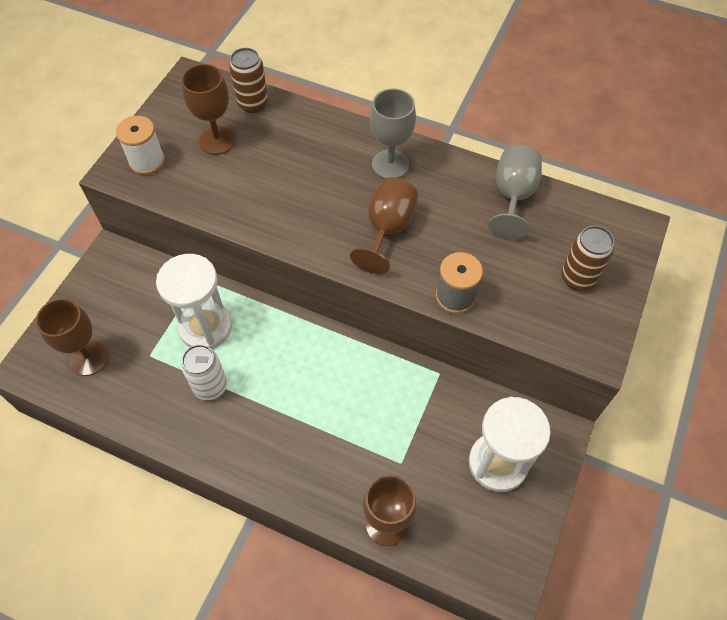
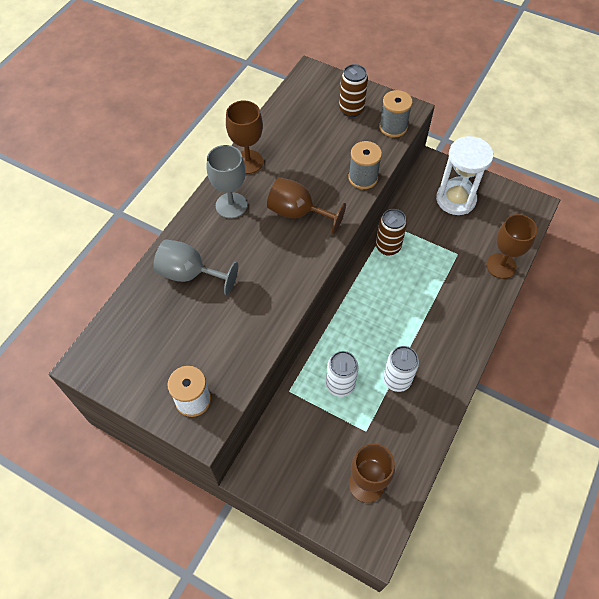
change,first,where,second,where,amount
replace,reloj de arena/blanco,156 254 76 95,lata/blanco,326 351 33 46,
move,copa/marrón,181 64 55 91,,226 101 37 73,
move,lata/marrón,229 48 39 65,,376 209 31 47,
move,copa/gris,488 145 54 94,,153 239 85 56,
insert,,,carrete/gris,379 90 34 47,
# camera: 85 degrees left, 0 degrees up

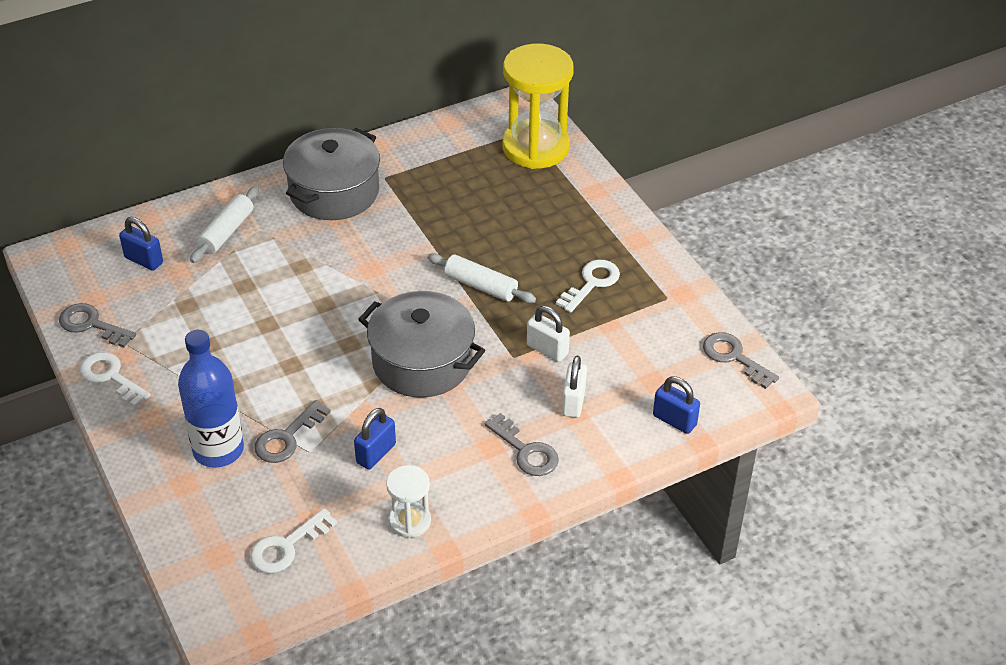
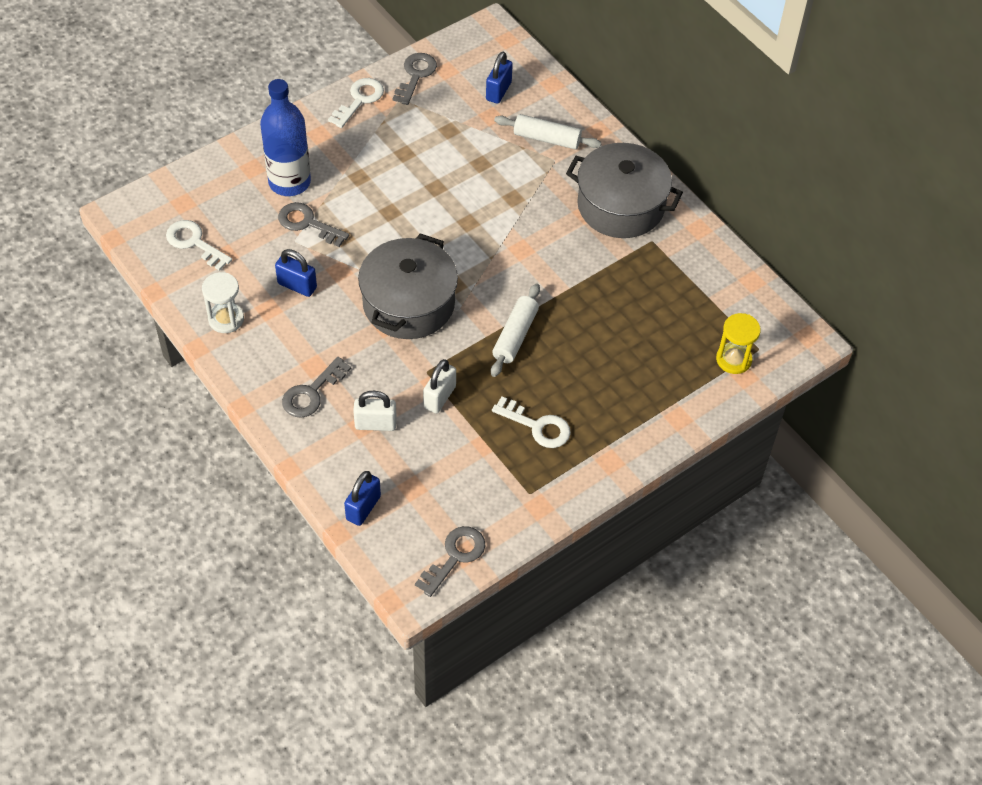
change,first,where,second,where,amount
resize,reloj de arena/amarillo,502 44 72 125,,716 313 45 61,x0.50
# camera: 80 degrees right, 10 degrees up

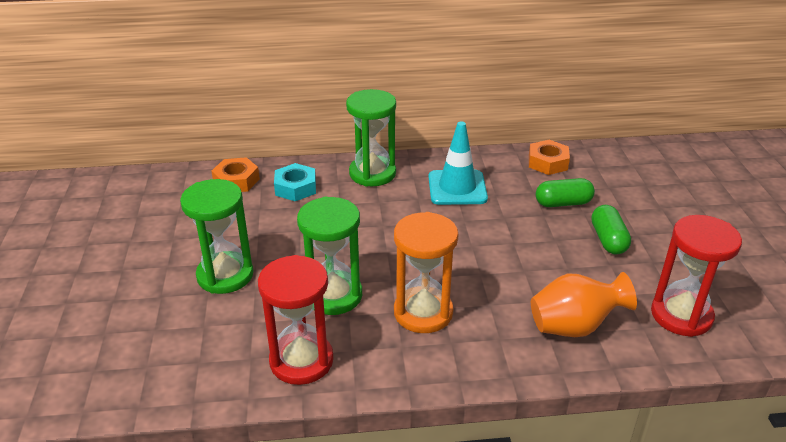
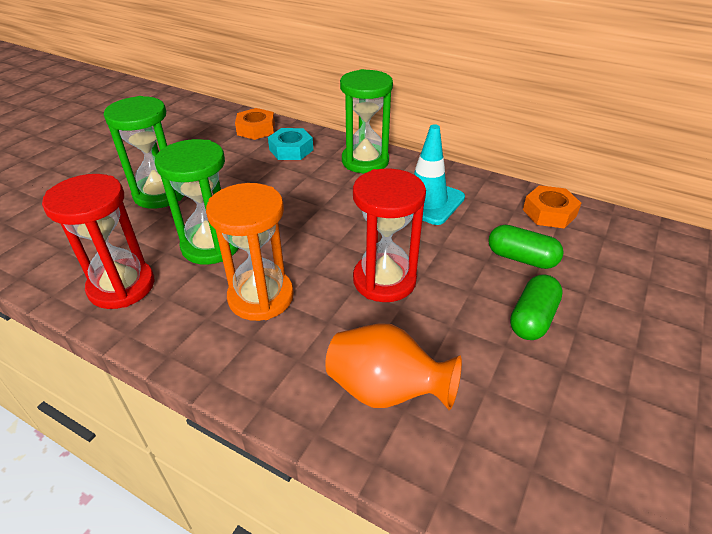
change,first,where,second,where,amount
move,reloj de arena/rojo,651 215 91 122,,353 169 73 133,
# camera: 35 degrees right, 5 degrees up

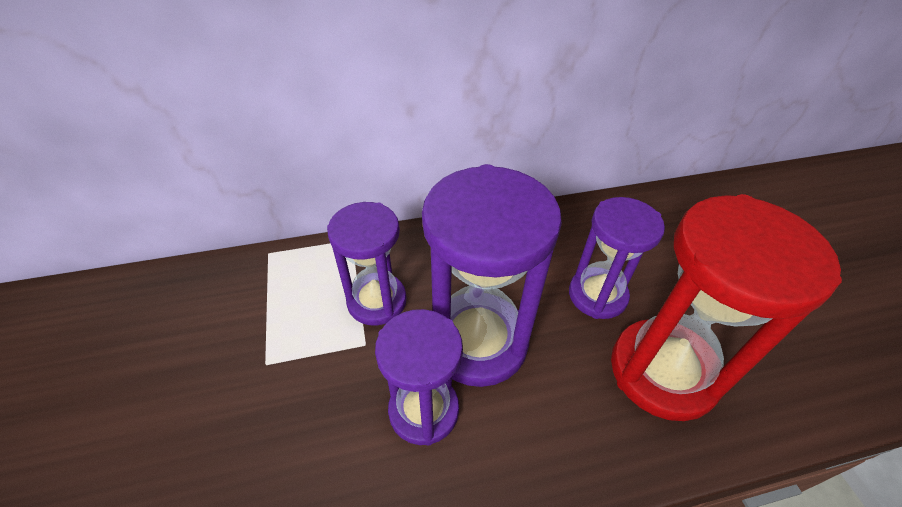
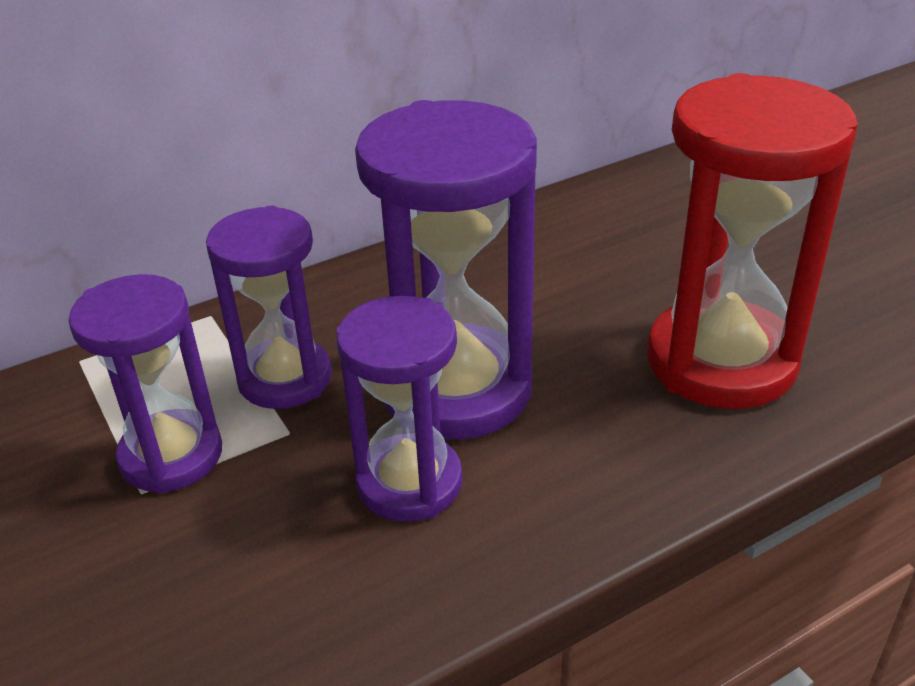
change,first,where,second,where,amount
move,reloj de arena/morado,569 197 96 122,,68 274 154 220,
# camera: 15 degrees left, 10 degrees down

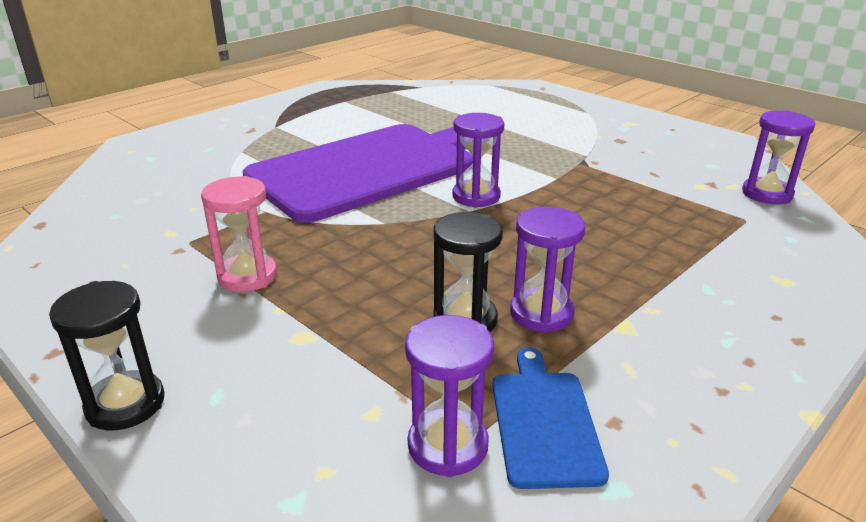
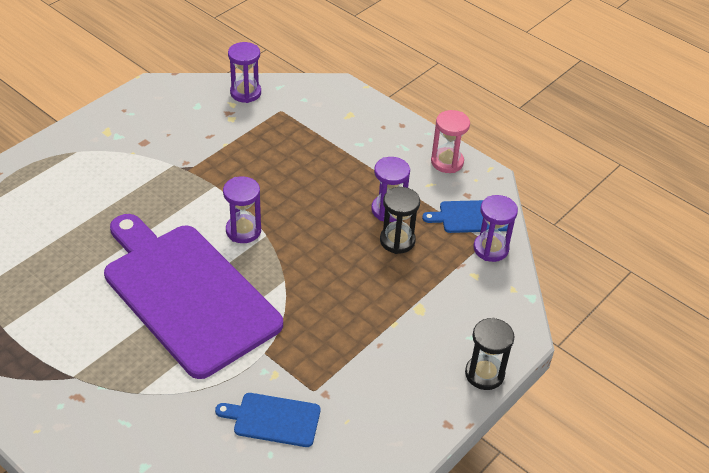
change,first,where,second,where,amount
move,reloj de arena/rosa,201 176 76 116,,431 110 39 63,
insert,,,tabla de cortar/azul,215 393 105 54,
# camera: 95 degrees left, 15 degrees up

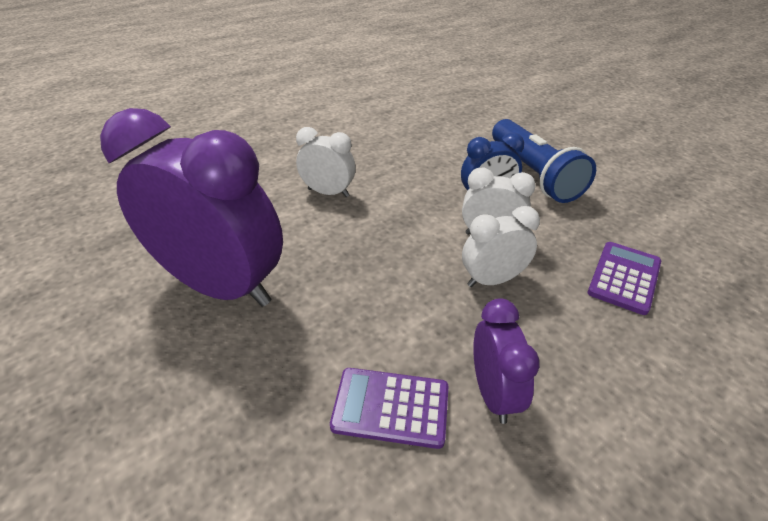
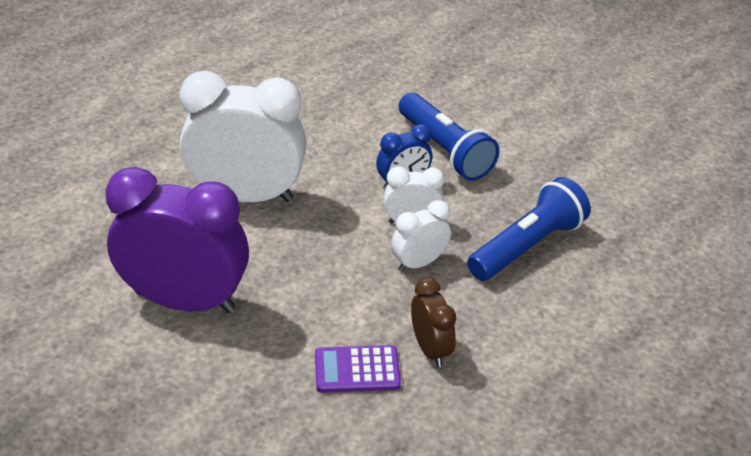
change,first,where,second,where,amount
resize,despertador/blanco,296 127 60 70,,180 71 126 131,x2.07
recolor,despertador/morado,473 298 67 126,despertador/marrón,411 277 45 90,
replace,calculadora/morado,588 242 73 73,lámpara de mano/azul,467 177 124 104,
# camera: 15 degrees left, 0 degrees up

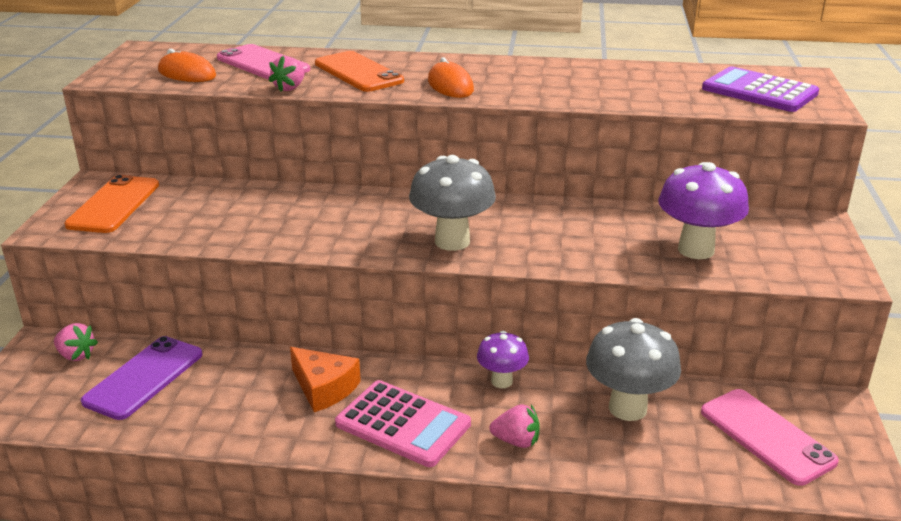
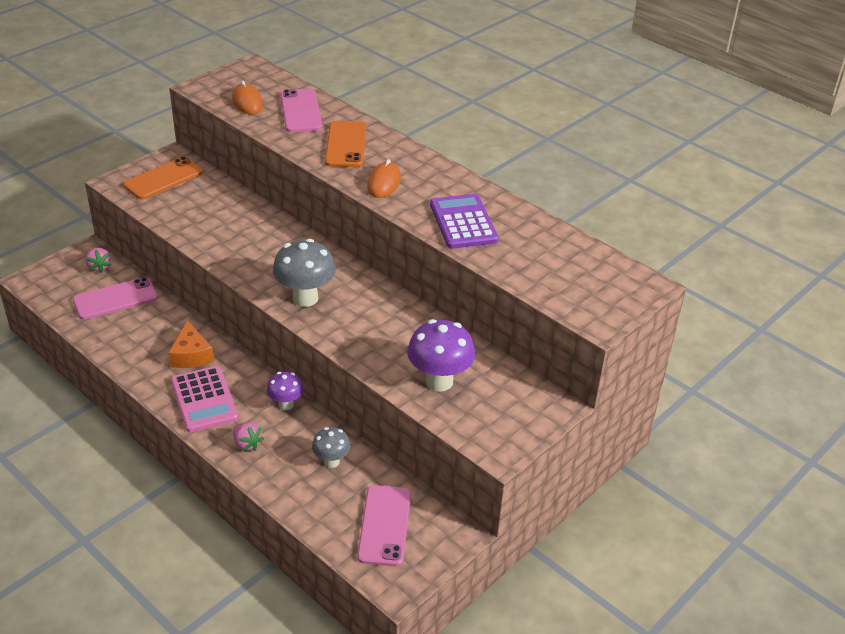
change,first,where,second,where,amount
recolor,móvil/morado,81 336 121 84,móvil/rosa,73 277 85 43,
delete,fresa/rosa,269 56 36 36,,,
resize,seta/gris,586 318 95 103,,312 427 39 41,x0.59
move,calculadora/morado,702 66 117 46,,430 194 69 55,
# camera: 35 degrees right, 10 degrees up

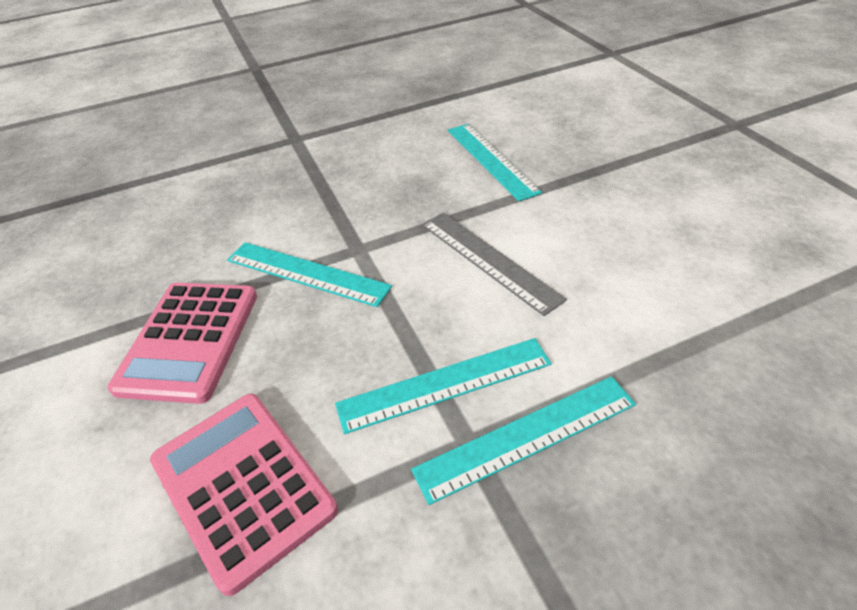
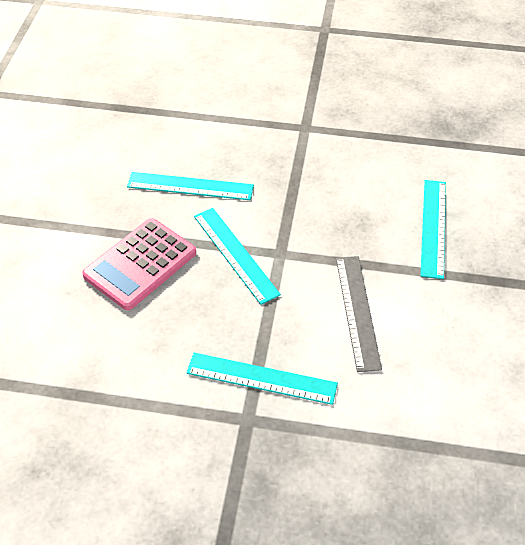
change,first,where,second,where,amount
delete,calculadora/rosa,150 394 188 202,,,
move,regla/turquesa,411 376 225 129,,127 172 127 28,
# camera: 30 degrees right, 5 degrees up

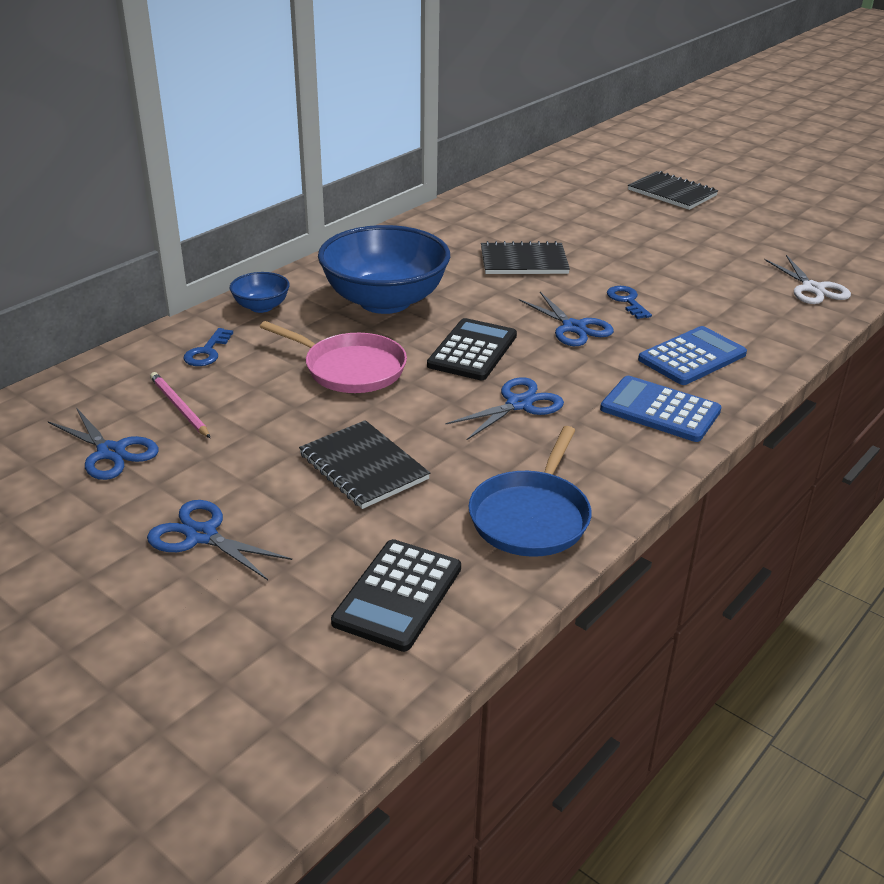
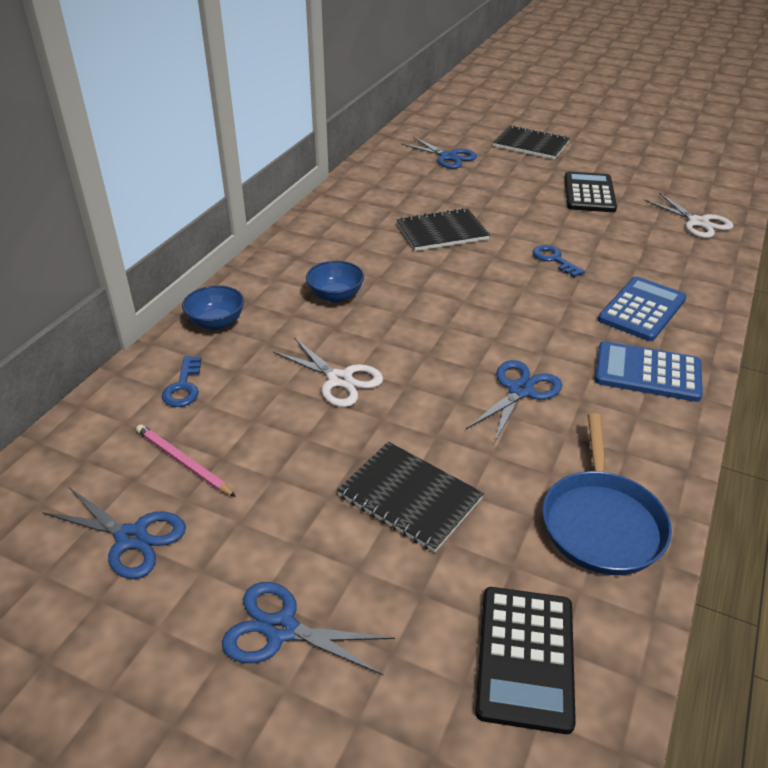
change,first,where,second,where,amount
replace,sartén/rosa,260 321 147 72,tijeras/blanco,273 337 110 70,
resize,cuenco/azul,318 225 132 89,,306 261 58 42,x0.45
move,calculadora/negro,427 318 90 62,,564 172 53 40,
move,tijeras/azul,519 292 95 54,,401 137 76 32,
# camera: 15 degrees left, 5 degrees up

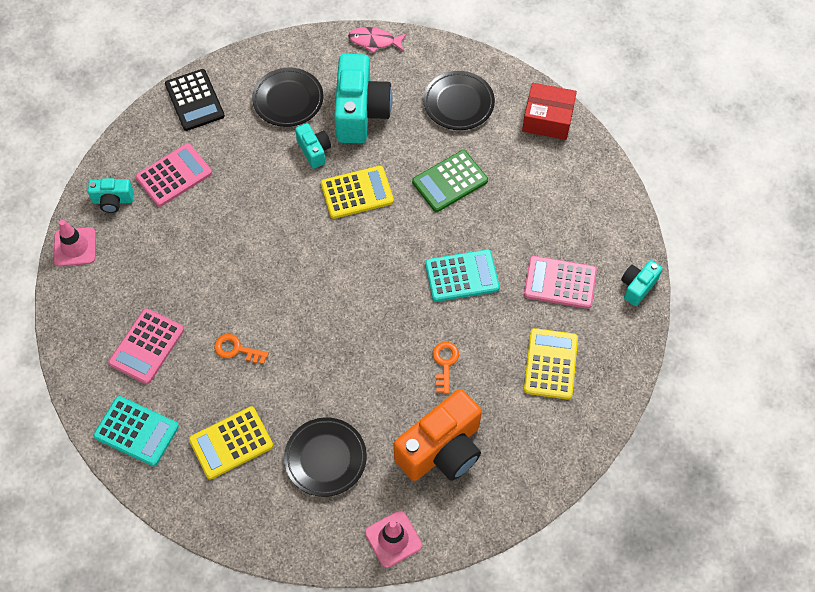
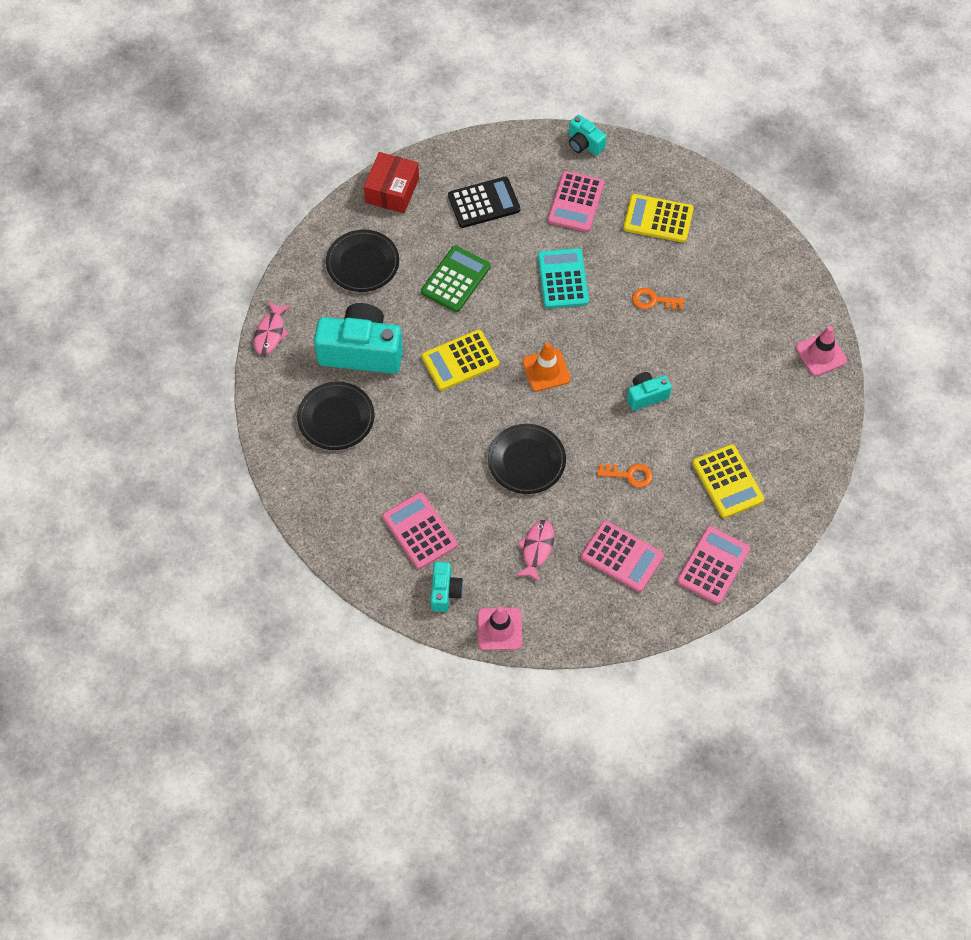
change,first,where,second,where,amount
recolor,calculadora/turquesa,93 396 86 70,calculadora/rosa,677 526 73 78,
move,calculadora/negro,165 69 60 62,,448 177 72 51,
rotate,llave/naranja,214 334 55 30,,597 464 56 24,105 degrees counterclockwise
move,plato/negro,284 417 83 80,,488 424 78 70,
move,cámara/turquesa,295 123 36 46,,627 372 45 39,
rotate,calculadora/amarillo,321 166 73 53,,421 330 78 61,105 degrees counterclockwise
delete,cámara/naranja,393 389 89 92,,,
rotate,calculadora/verde,412 150 76 62,,421 246 69 66,120 degrees counterclockwise
insert,,,pez/rosa,516 520 38 62,
insert,,,cono de tráfico/naranja,522 342 49 50,
# camera: 85 degrees left, 0 degrees up

